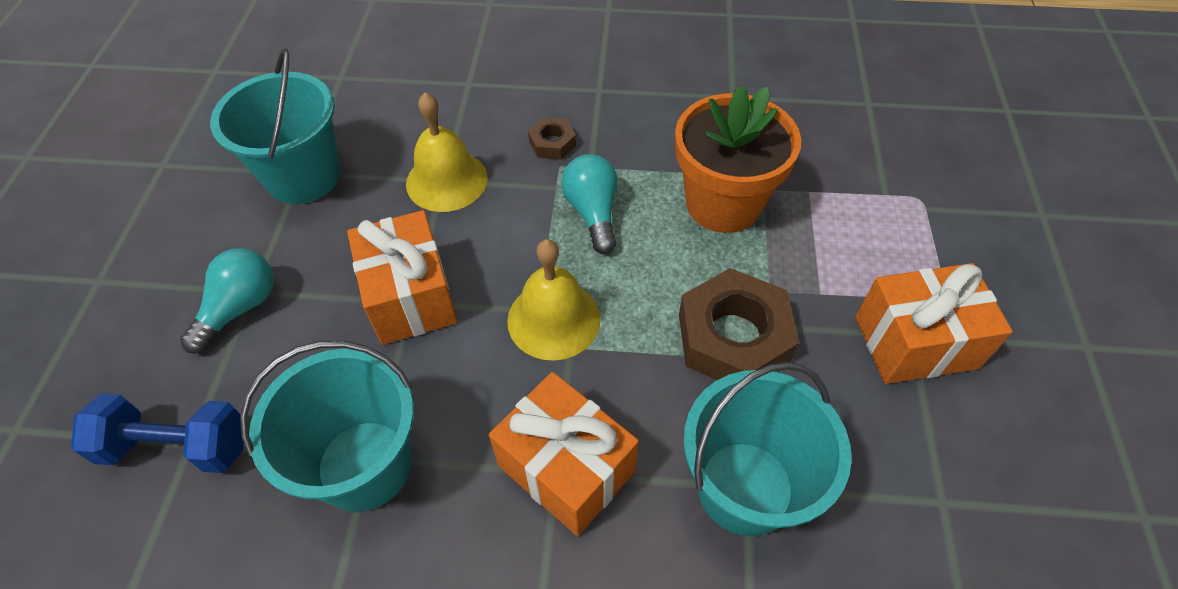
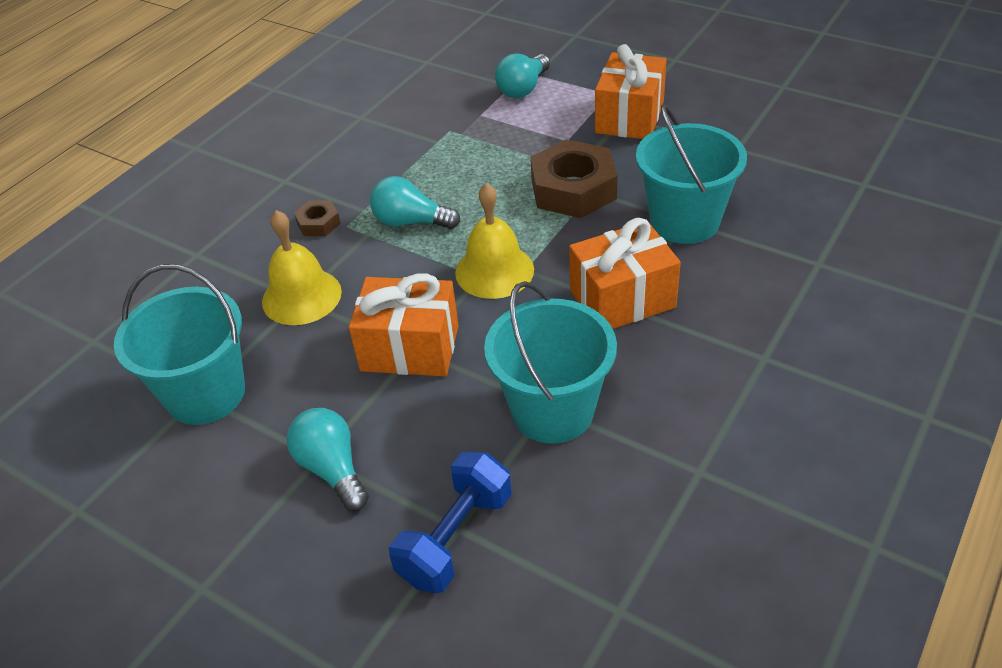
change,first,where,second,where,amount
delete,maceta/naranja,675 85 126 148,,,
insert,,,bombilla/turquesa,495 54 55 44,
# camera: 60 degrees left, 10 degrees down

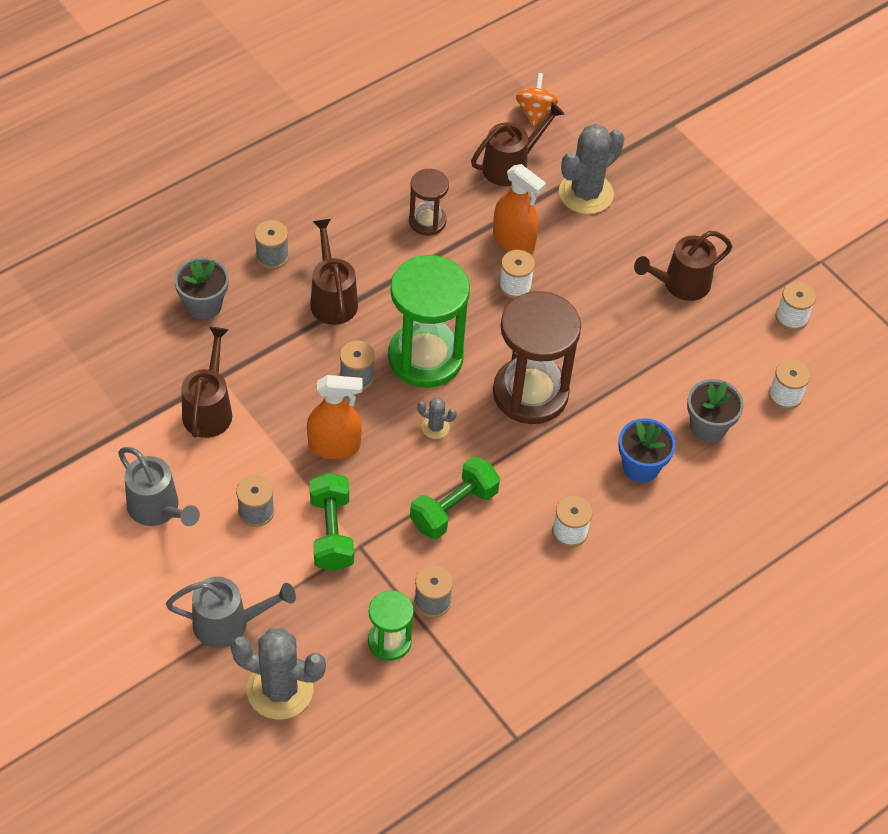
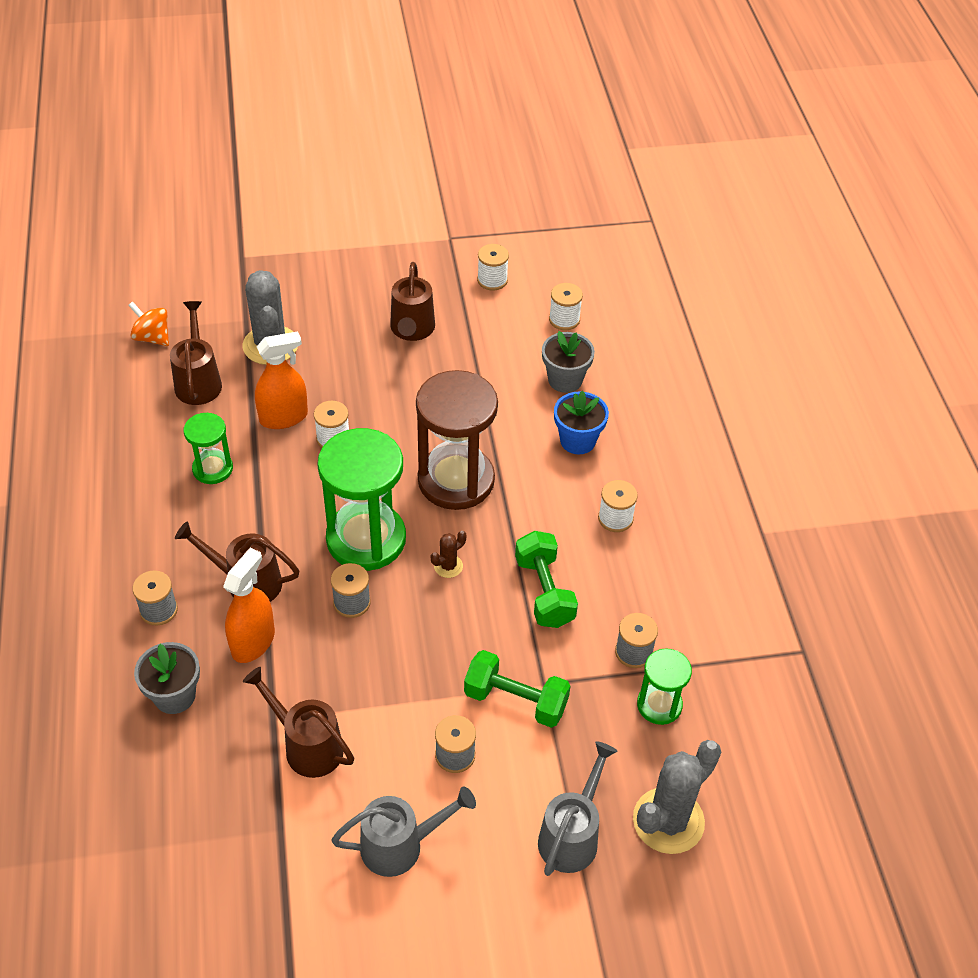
change,first,where,second,where,amount
move,pulverizador/naranja,307 375 56 84,,223 548 52 115,
recolor,reloj de arena/marrón,409 169 40 67,reloj de arena/verde,184 413 49 71,
recolor,cactus/gris,417 398 40 41,cactus/marrón,431 531 35 47,
# camera: 60 degrees left, 5 degrees down

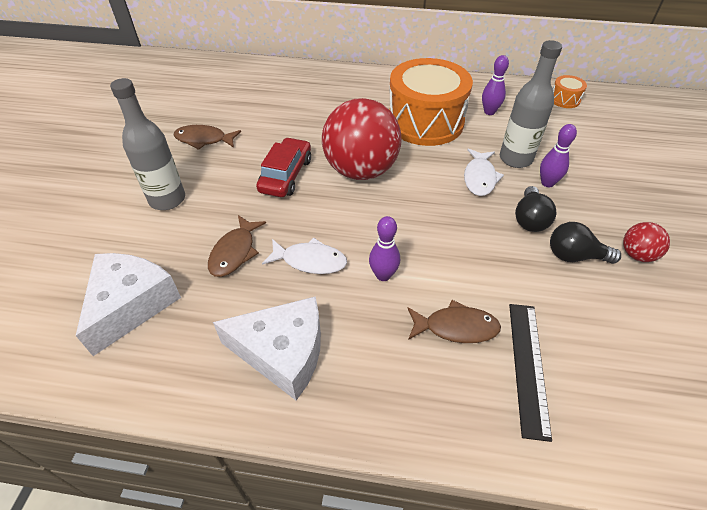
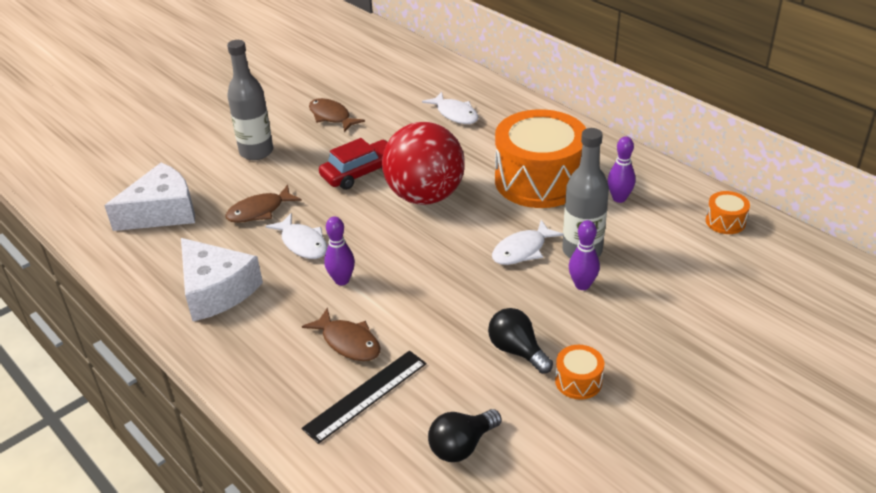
change,first,where,second,where,amount
move,bombilla/negro,515 186 42 46,,428 409 74 53,
replace,pelota/rojo,623 222 47 40,tambor/naranja,555 345 49 55,
insert,,,pez/blanco,422 92 57 32,
# camera: 40 degrees right, 10 degrees down

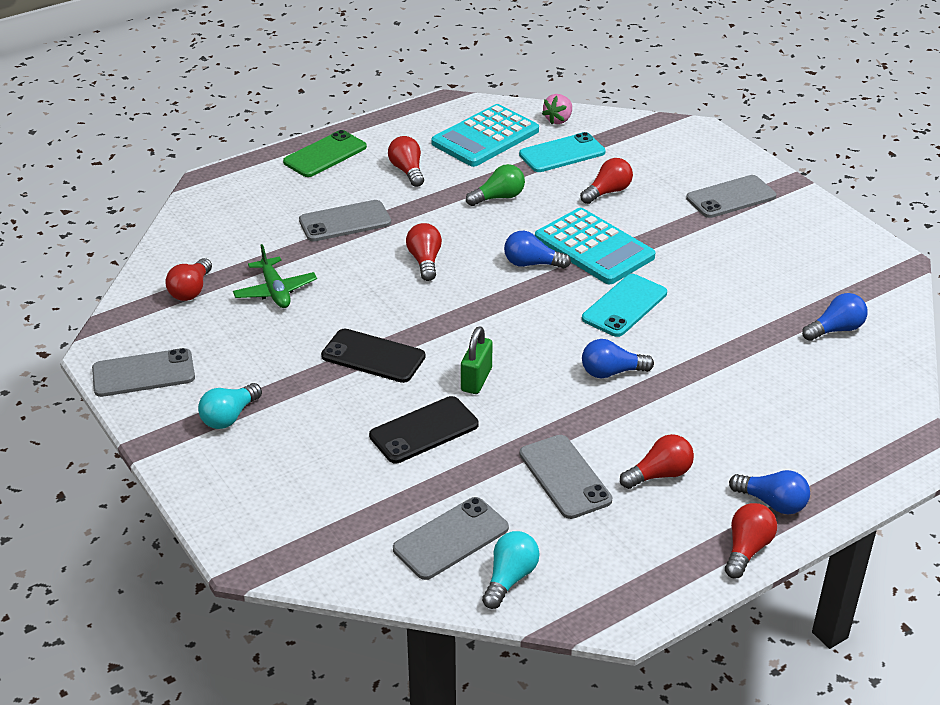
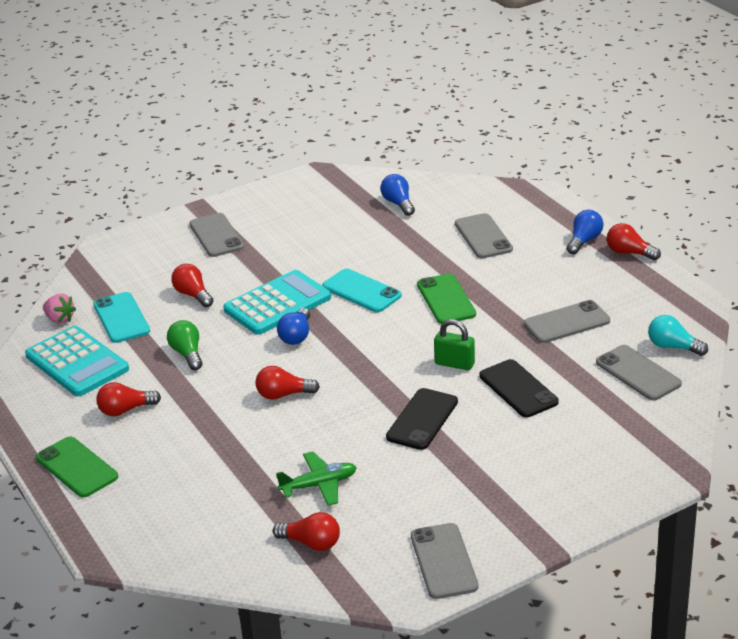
change,first,where,second,where,amount
delete,bombilla/turquesa,198 383 64 46,,,
move,móvil/gris,299 200 92 41,,455 213 58 45,
replace,bombilla/azul,582 339 72 39,móvil/verde,417 274 59 50,
delete,bombilla/rojo,620 434 74 55,,,
# camera: 85 degrees left, 5 degrees down

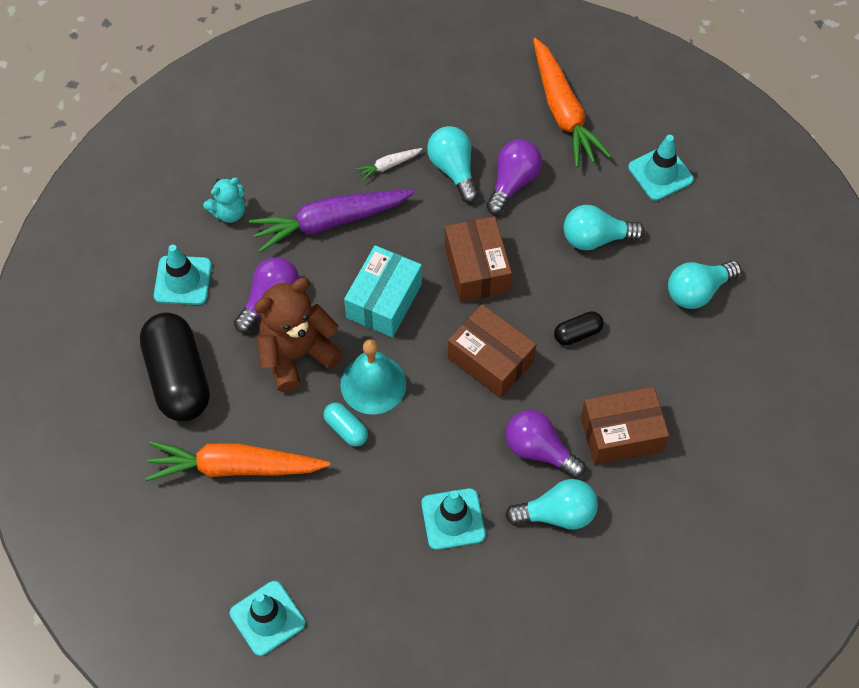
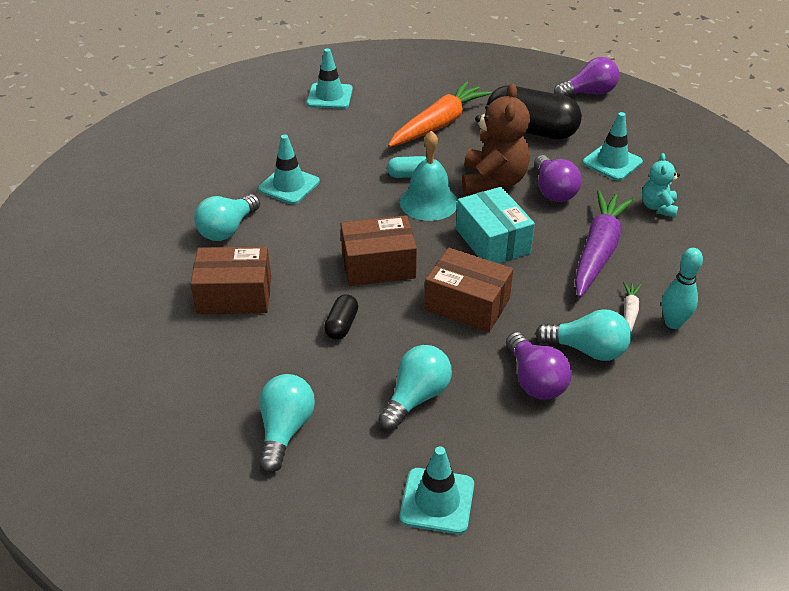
change,first,where,second,where,amount
move,bombilla/morado,505 410 81 69,,554 57 65 39,
delete,zanahoria/naranja,533 38 78 129,,,
rotate,caja/marrón,581 386 88 79,,190 246 81 68,60 degrees clockwise
insert,,,bolo/turquesa,662 248 41 81,
# camera: 130 degrees right, 20 degrees down

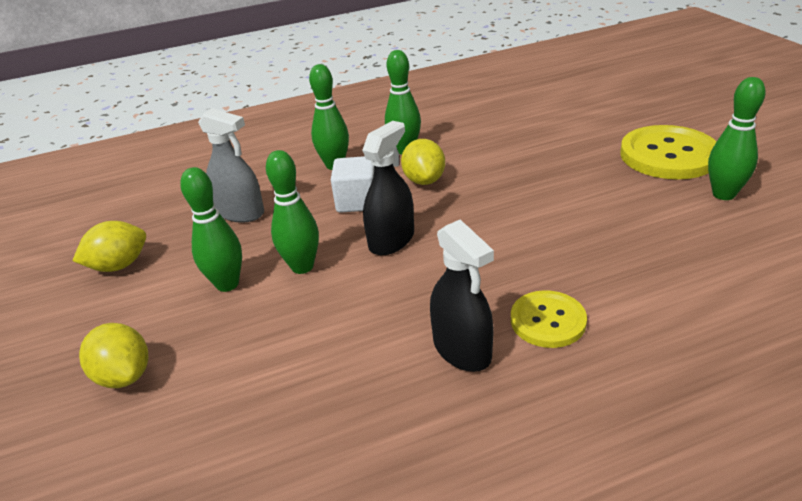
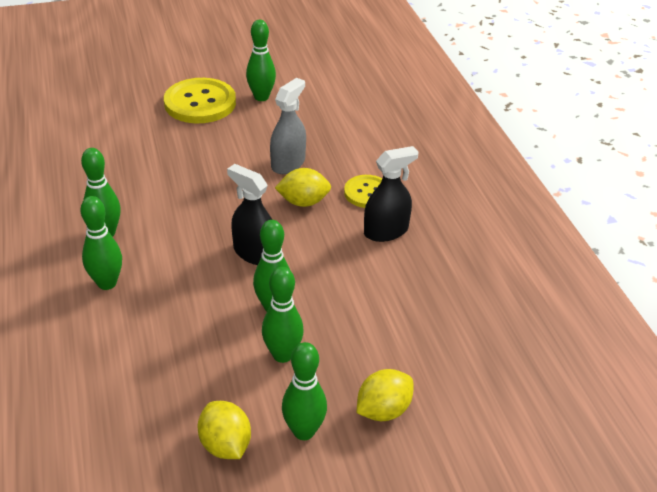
change,first,where,second,where,amount
move,pulverizador/gris,198 108 66 115,,270 78 36 96,
delete,cubo/blanco,331 156 43 57,,,
move,limón/amarillo,401 139 44 46,,275 168 56 39,
insert,,,bolo/verde,282 342 45 98,
# camera: 90 degrees left, 5 degrees up

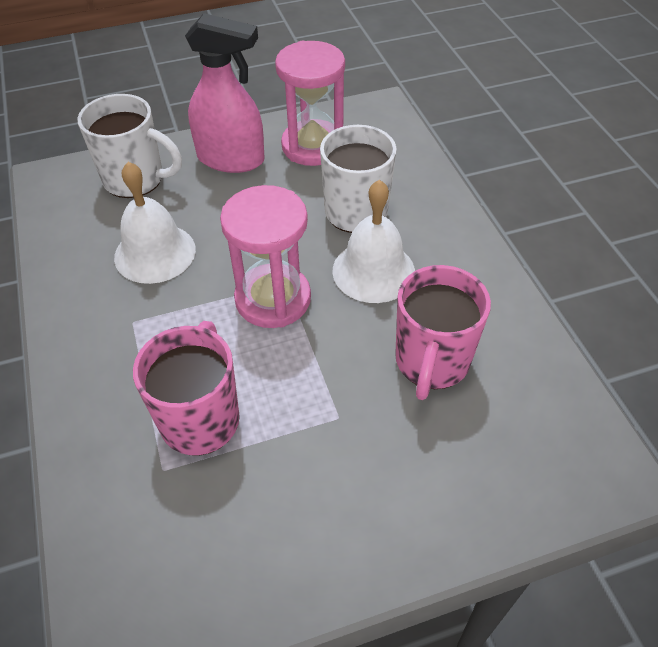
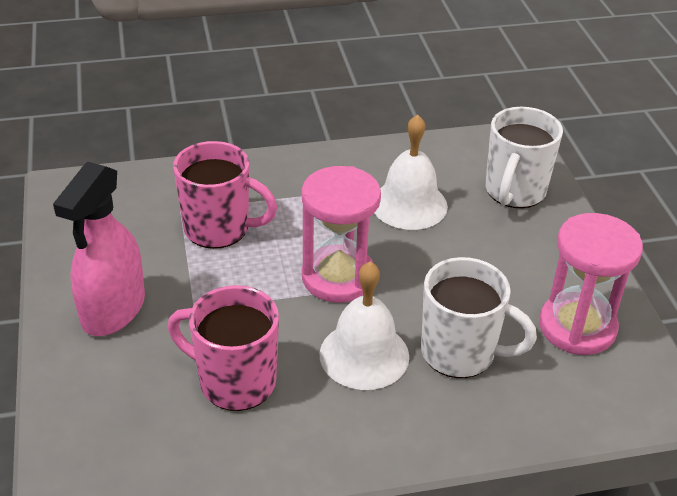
change,first,where,second,where,amount
move,pulverizador/rosa,185 13 80 160,,53 161 92 175,
# camera: 95 degrees right, 10 degrees down

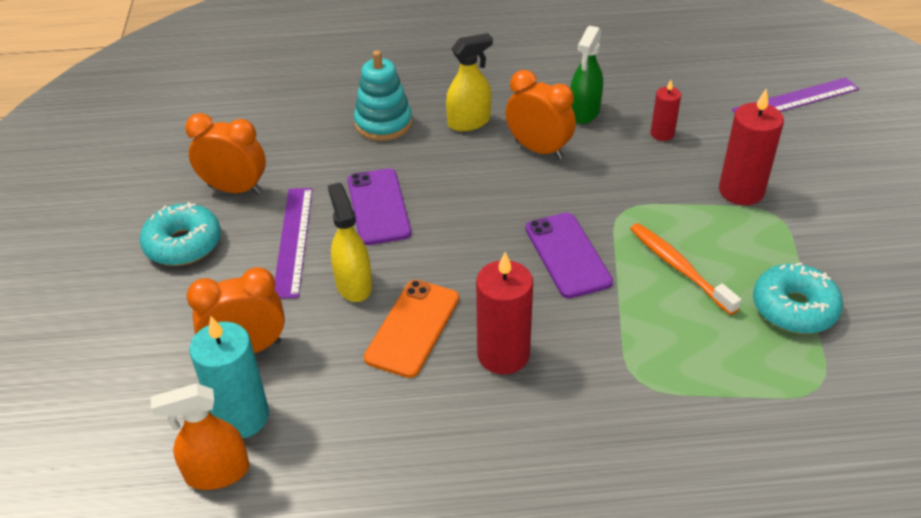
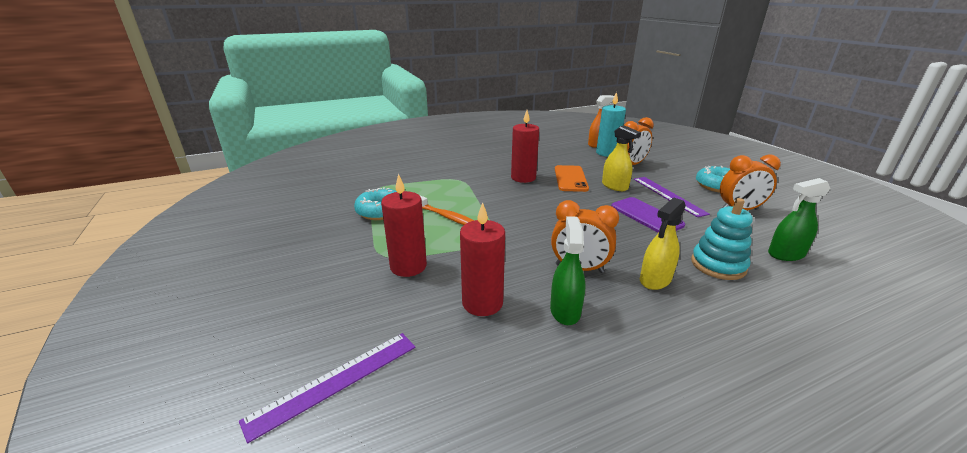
change,first,where,second,where,amount
delete,móvil/morado,526 213 87 85,,,
resize,vela/rojo,651 80 30 61,,460 202 45 114,x1.76
insert,,,pulverizador/verde,768 178 63 83,
# camera: 160 degrees right, 15 degrees down

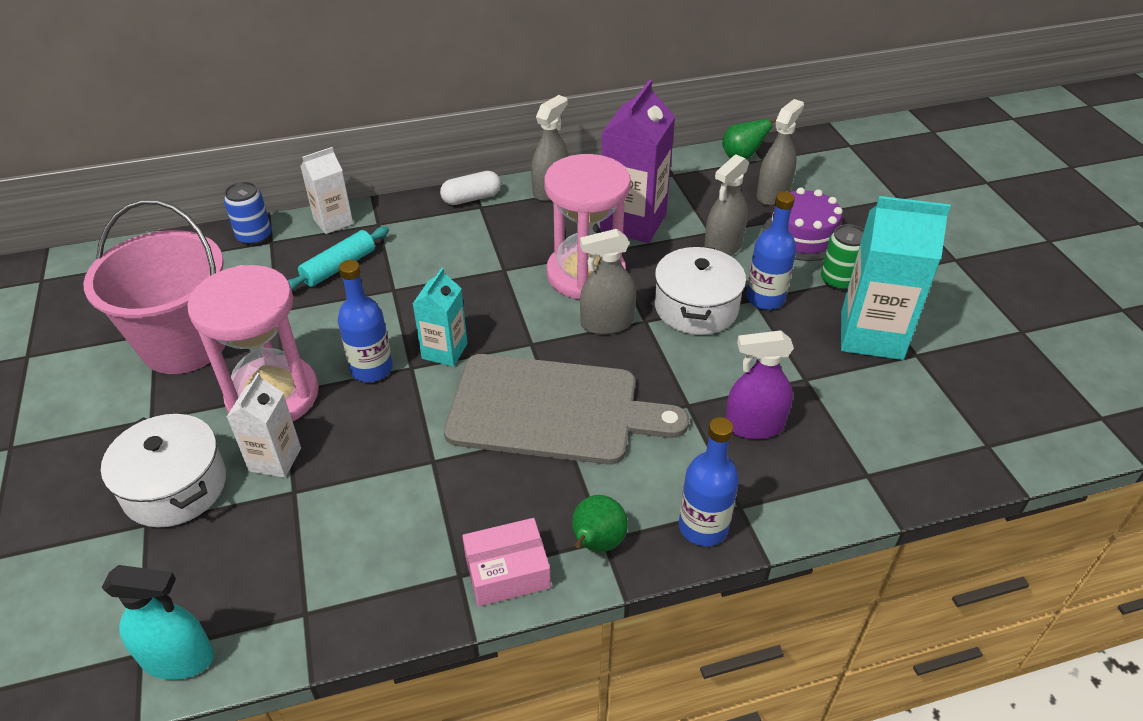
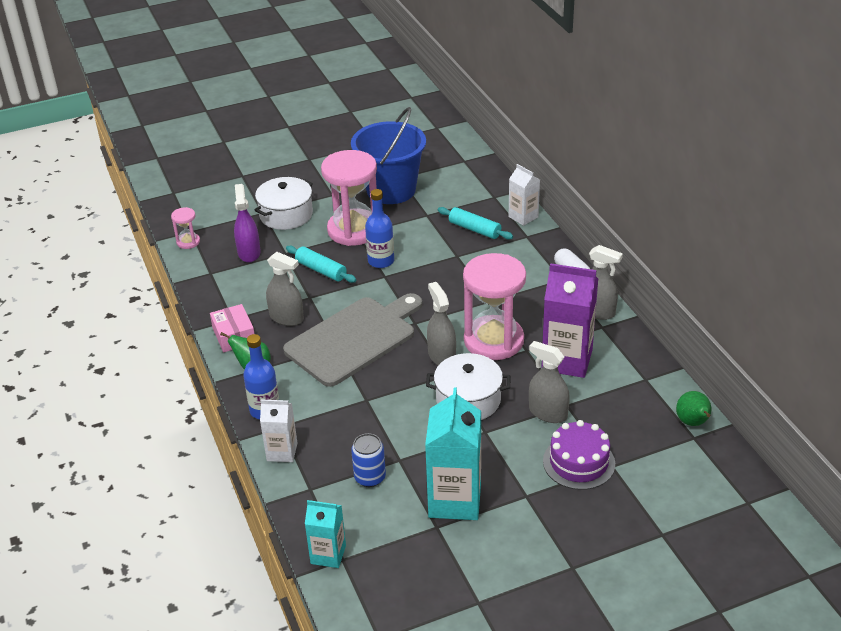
change,first,where,second,where,amount
recolor,balde/rosa,83 199 143 175,balde/azul,351 107 75 97,
replace,pulverizador/turquesa,102 565 112 115,reloj de arena/rosa,171 207 29 42,
move,lata/azul,224 182 48 63,,351 433 35 54,
move,cartón de leche/blanco,227 373 74 105,,260 400 37 62,
move,cartón de leche/turquesa,413 268 55 99,,305 500 41 68,
rotate,tabla de cortar/gris,444 354 245 111,,283 293 140 94,135 degrees counterclockwise
move,pulverizador/morado,725 330 69 109,,234 184 26 78,
delete,botella/azul,746 192 50 118,,,
move,pulverizador/gris,756 99 48 107,,266 252 38 74,
delete,lata/verde,821 224 43 67,,,
insert,,,rodillo/turquesa,286 246 70 37,
# camera: 85 degrees right, 5 degrees down

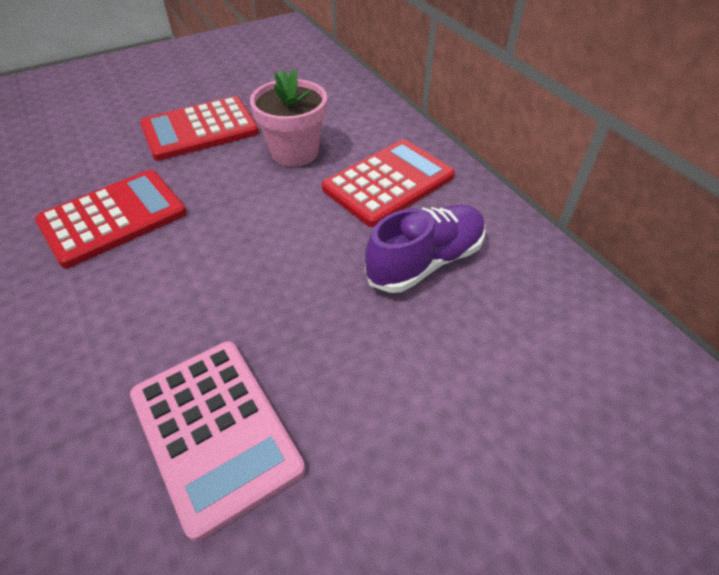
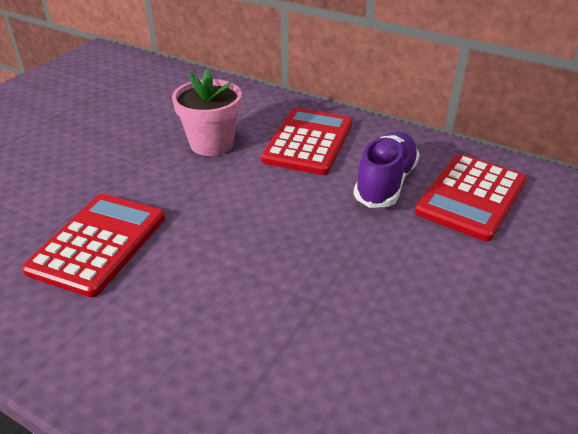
change,first,where,second,where,amount
delete,calculadora/rosa,130 341 175 200,,,
move,calculadora/rojo,140 96 119 65,,415 154 112 87,
# camera: 30 degrees left, 10 degrees down

